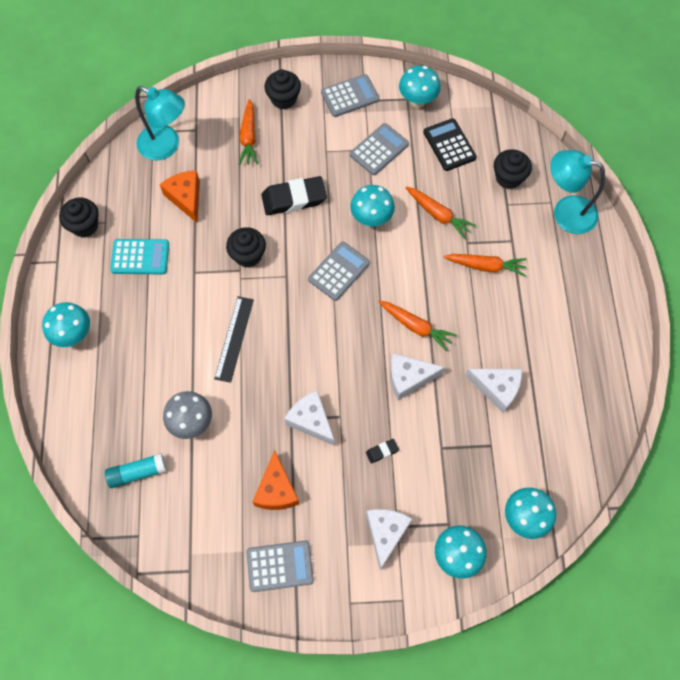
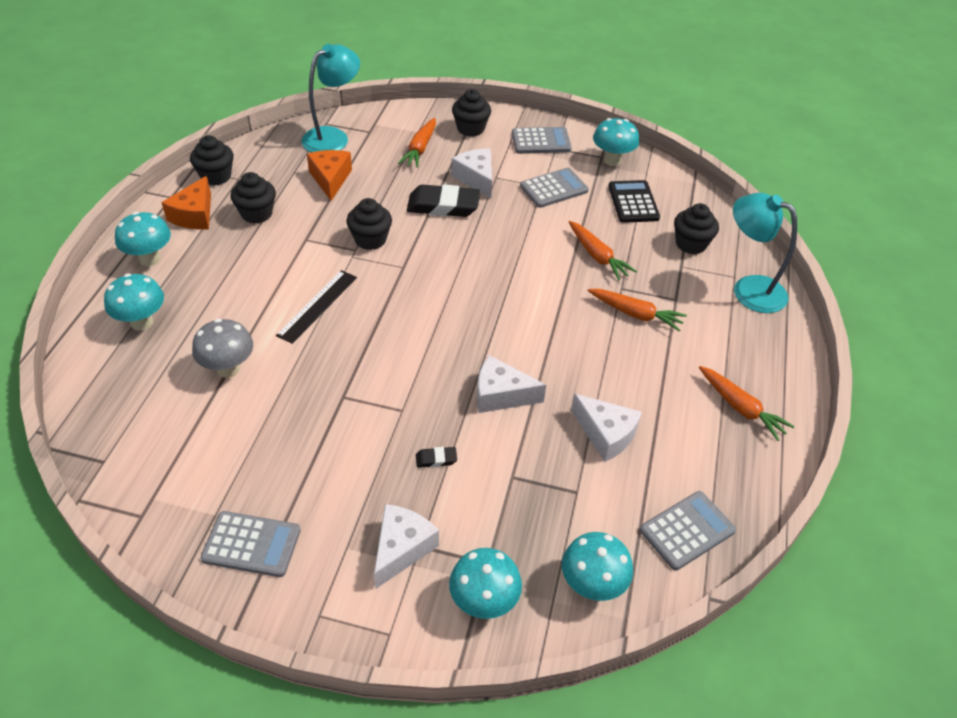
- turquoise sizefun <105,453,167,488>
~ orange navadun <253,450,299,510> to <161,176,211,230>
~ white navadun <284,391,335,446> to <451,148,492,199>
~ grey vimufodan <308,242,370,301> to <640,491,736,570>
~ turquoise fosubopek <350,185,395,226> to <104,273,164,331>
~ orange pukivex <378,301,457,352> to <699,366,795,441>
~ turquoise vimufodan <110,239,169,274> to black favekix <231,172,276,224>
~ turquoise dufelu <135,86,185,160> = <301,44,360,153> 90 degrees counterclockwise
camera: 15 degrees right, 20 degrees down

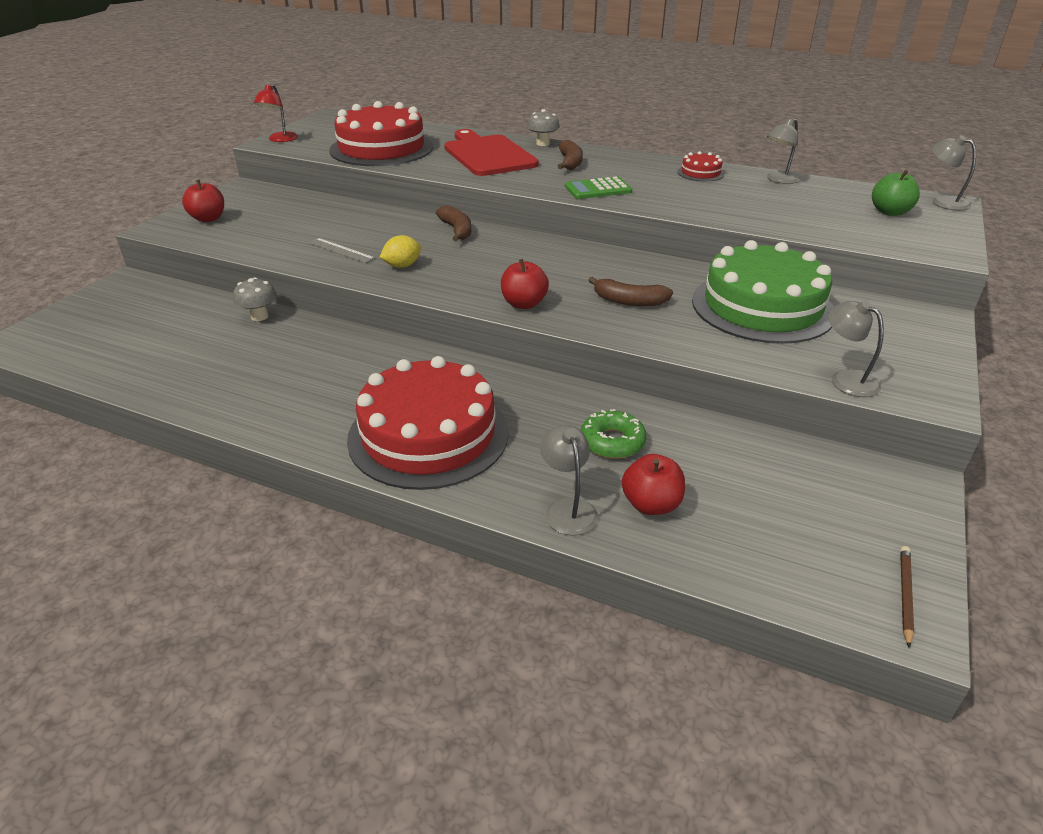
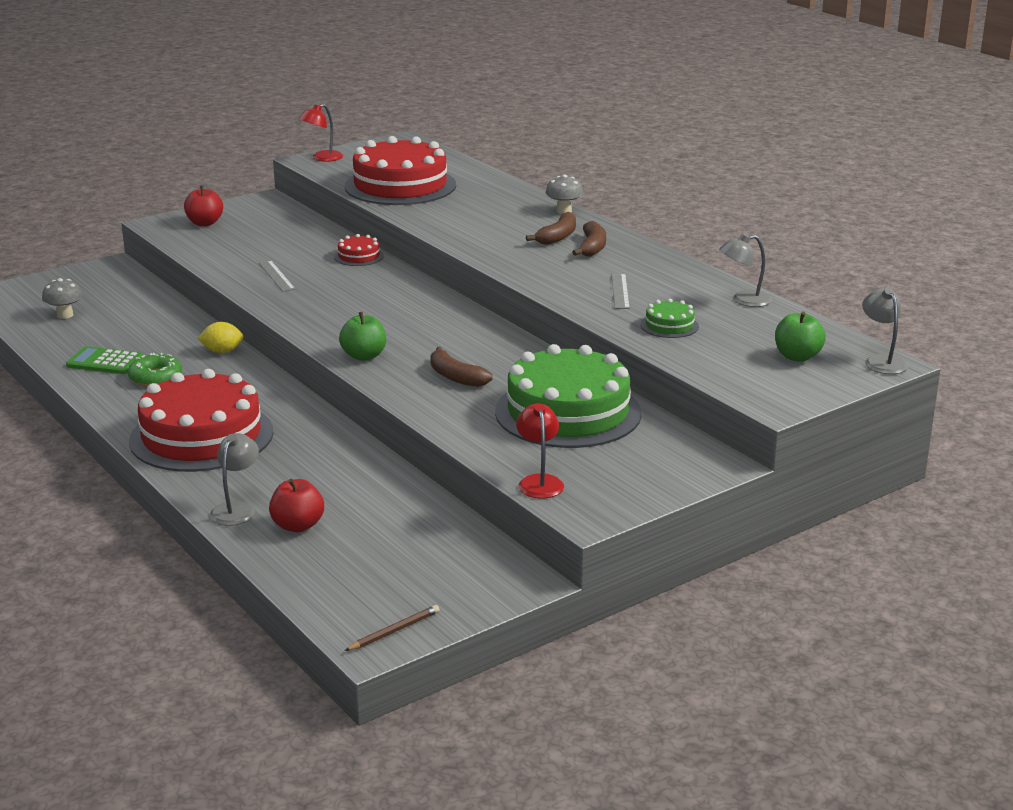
- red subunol <444,129,539,176>
+ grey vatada <611,273,630,309>
+ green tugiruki <641,299,699,338>
~ grey fosubopek <233,278,277,321> to <42,278,83,319>
~ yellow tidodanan <380,235,421,268> to <198,322,244,353>
~ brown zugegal <436,205,471,241> to <572,221,606,257>
~ green vimufodan <565,176,632,199> to <66,346,143,374>
~ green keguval <581,409,647,459> to <128,353,182,387>
~ red tugiruki <677,151,725,182> to <334,234,384,266>
~ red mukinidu <501,259,549,309> to green mukinidu <339,312,386,361>
~ grey dufelu <828,300,884,397> to red dufelu <516,403,564,498>
camera: 30 degrees right, 10 degrees down

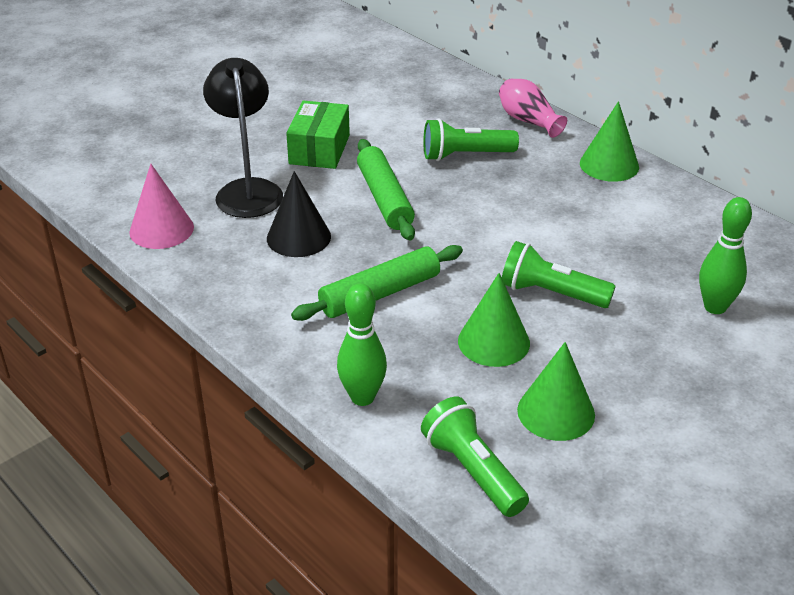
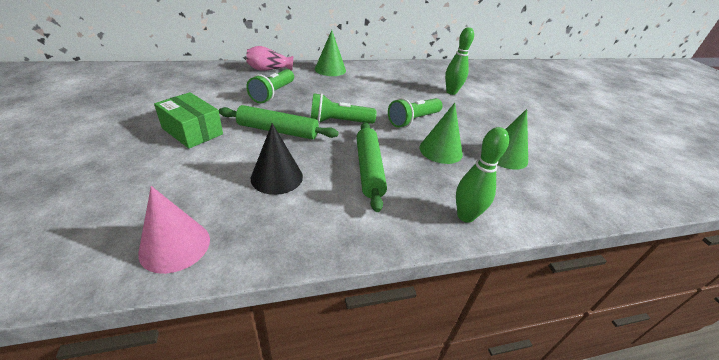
- black dufelu <203,58,283,218>
~ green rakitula <421,397,529,517> to <311,93,377,124>
camera: 65 degrees left, 0 degrees up

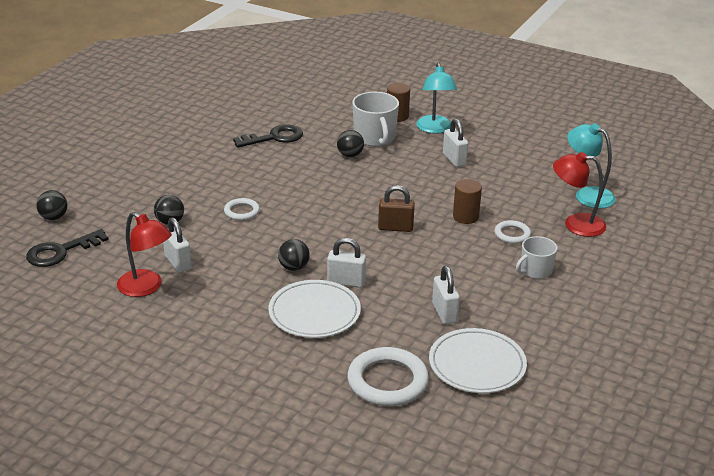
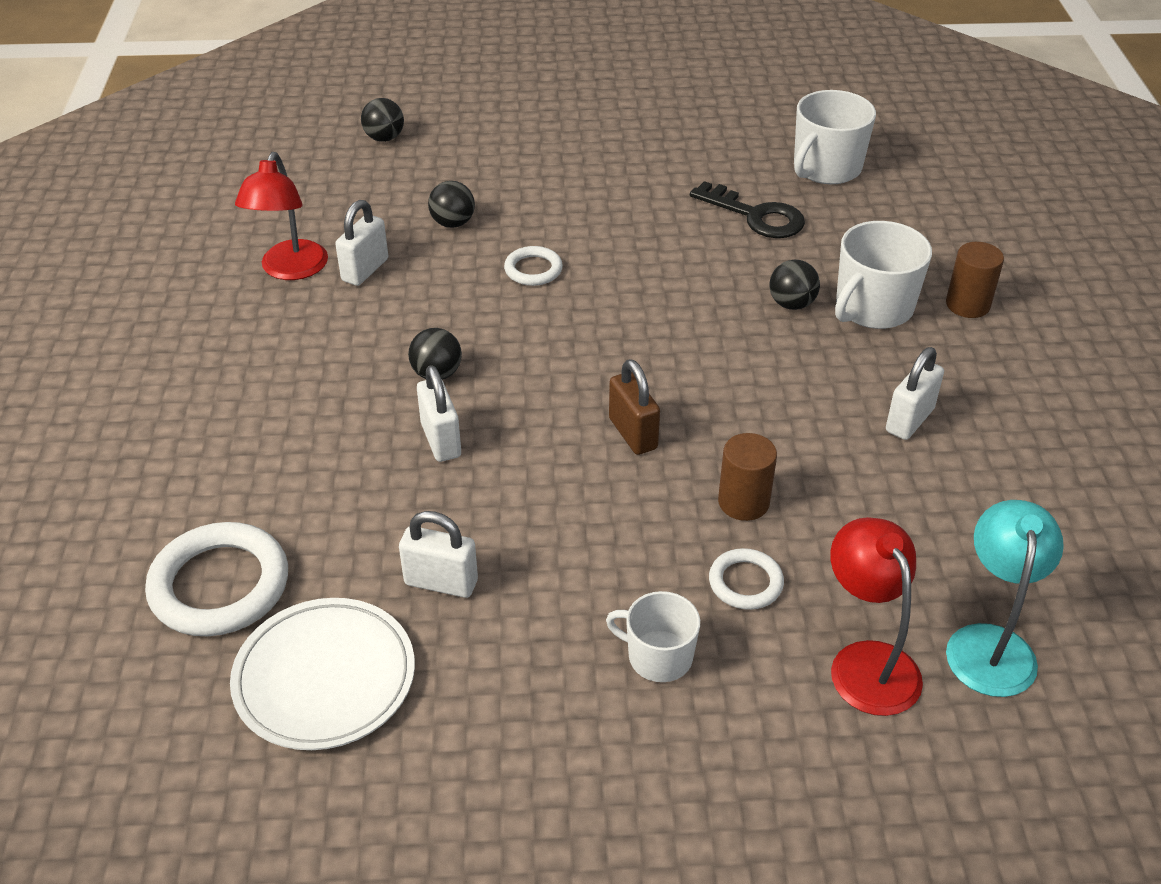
- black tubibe <26,229,109,267>
- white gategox <268,280,361,338>
- turquoise dufelu <416,63,457,133>
+ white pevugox <794,90,876,184>
~ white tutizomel <432,266,460,324> = <399,511,478,598> 60 degrees clockwise
camera: 60 degrees right, 10 degrees up

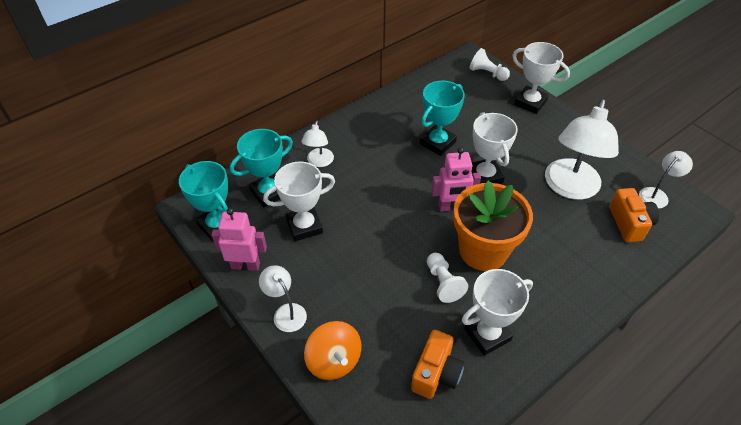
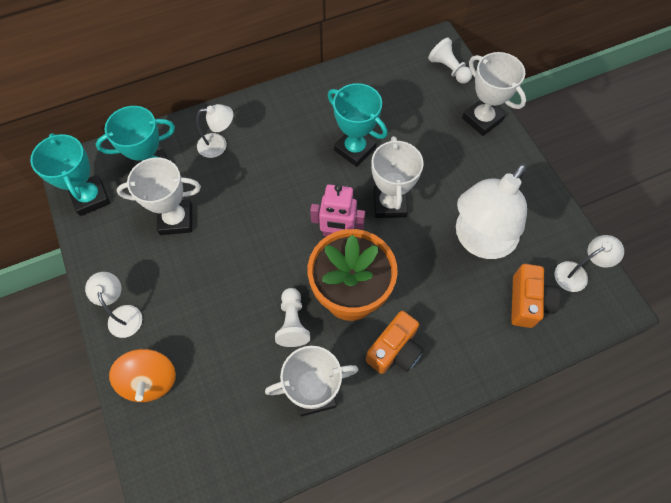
- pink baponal <212,208,267,271>
~ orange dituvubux <411,330,465,399> to <366,311,424,374>
~ white dufelu <301,120,334,167> = <196,104,233,158> 120 degrees counterclockwise
~ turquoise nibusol <420,81,465,156> = <328,83,388,167> 75 degrees clockwise
camera: 15 degrees right, 15 degrees up

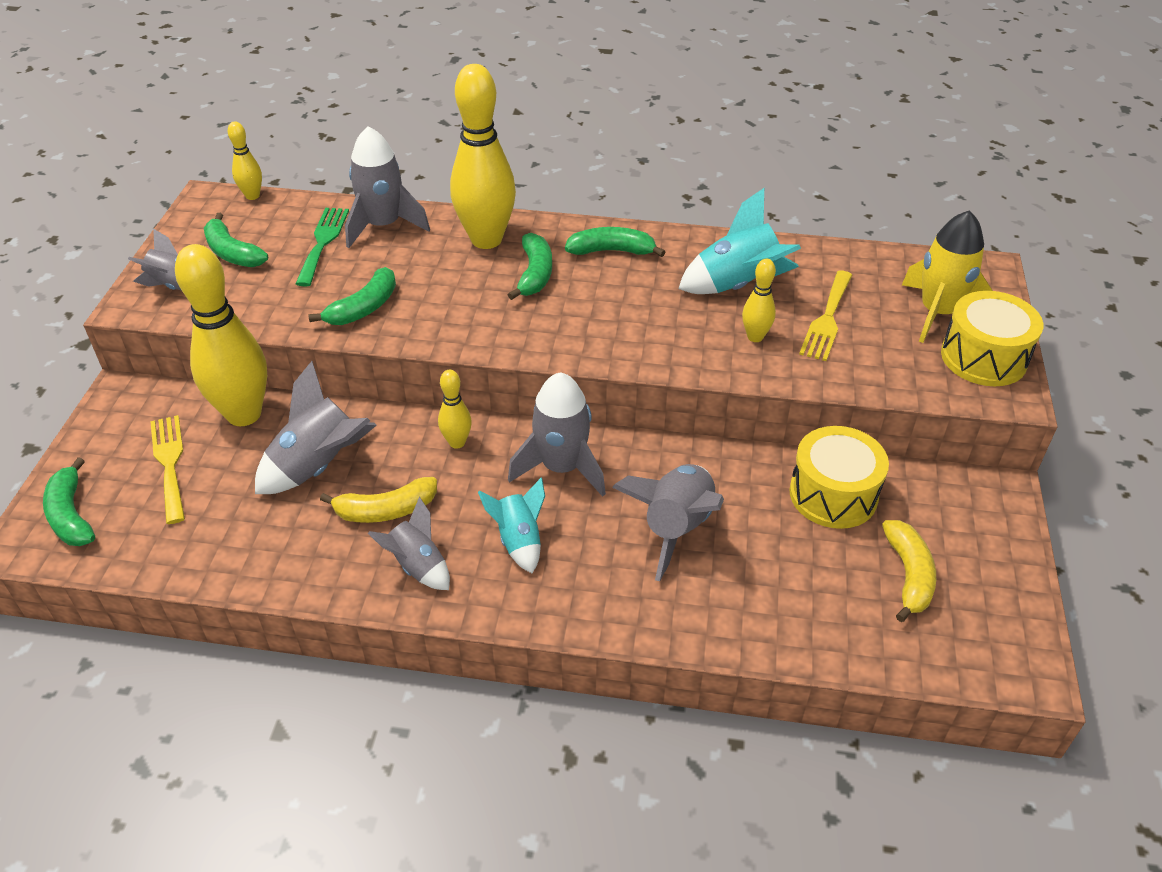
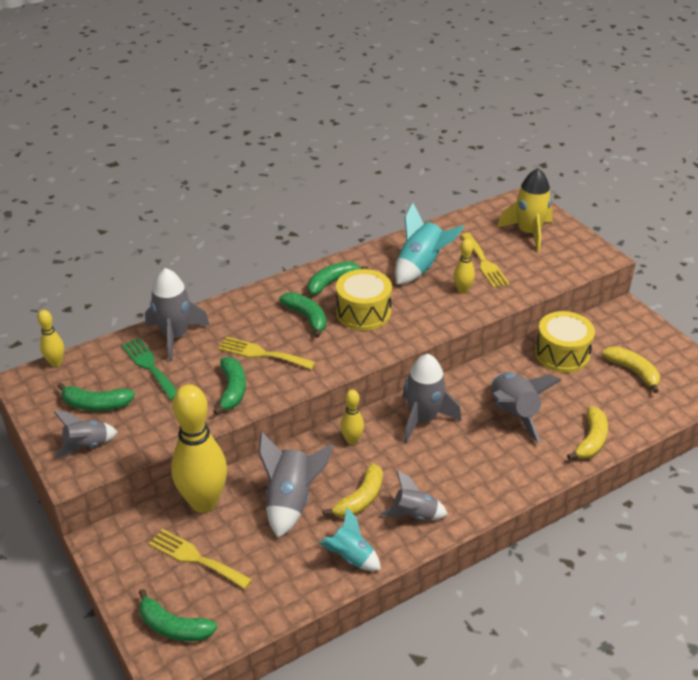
- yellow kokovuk <450,64,516,249>
+ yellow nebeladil <218,337,316,370>
+ yellow zugegal <567,406,608,460>
~ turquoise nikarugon <478,477,545,573> to <319,508,381,571>
~ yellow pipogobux <941,291,1043,386> to <336,269,392,331>
camera: 40 degrees left, 5 degrees down

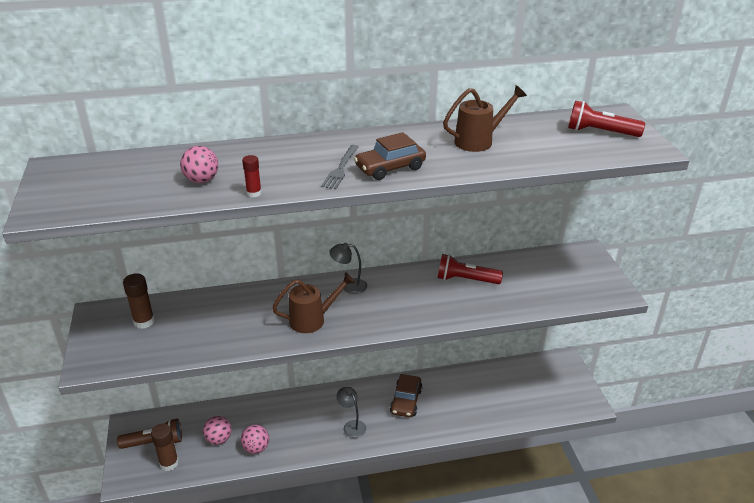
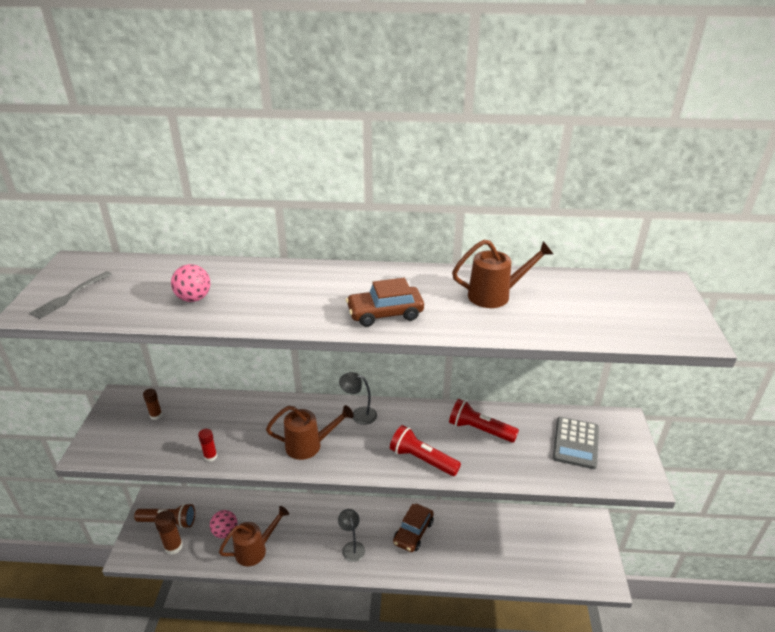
+ grey vimufodan <553,417,599,469>
~ red sizefun <242,155,262,197> to <198,429,217,462>
~ grey nebeladil <321,145,359,189> to <29,271,112,319>
~ red rakitula <568,100,645,137> to <390,425,461,476>
~ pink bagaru <241,425,269,454> to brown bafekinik <219,506,289,566>
~ brown sizefun <123,273,155,329> = <143,389,162,420> x0.61
camera: 15 degrees right, 0 degrees up

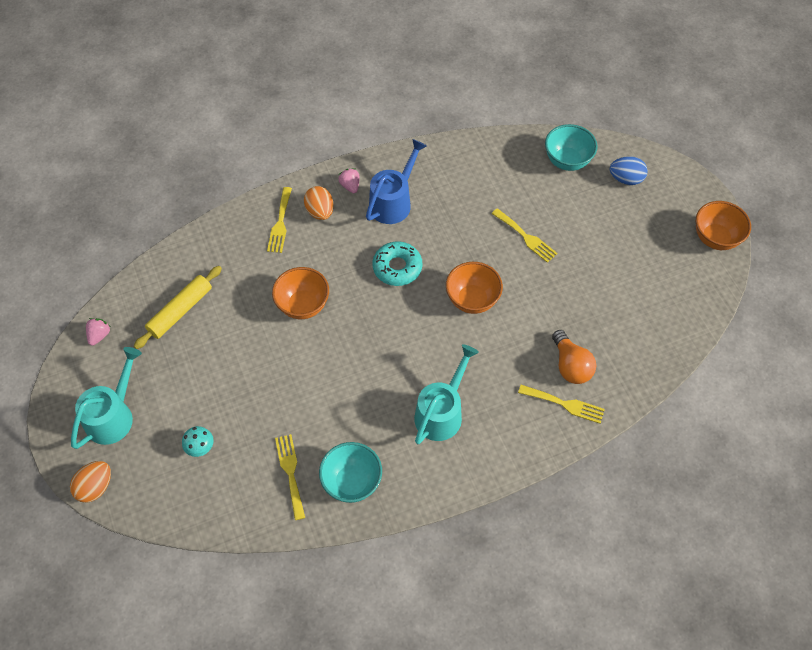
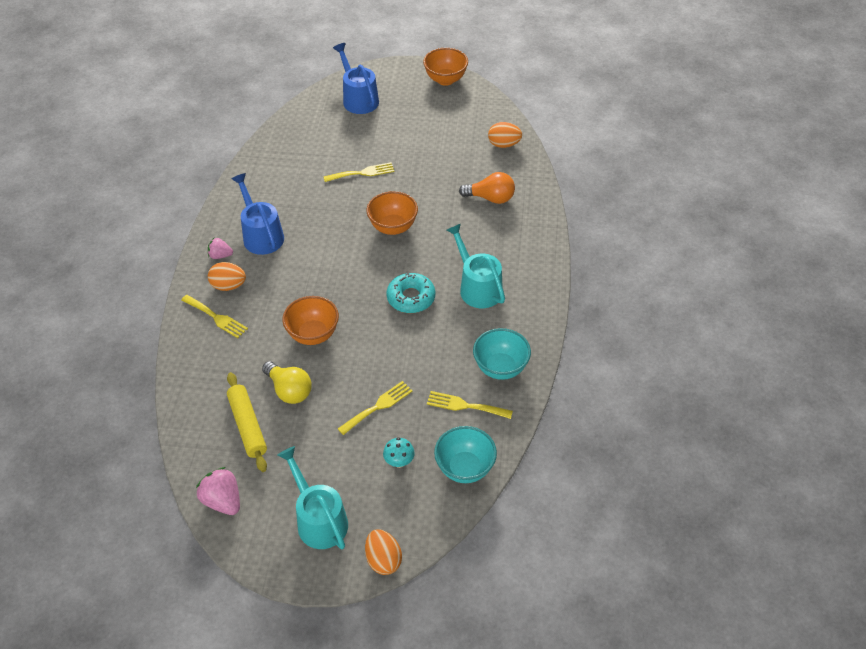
+ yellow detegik <262,361,312,404>
+ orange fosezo <488,122,522,148>
~ turquoise keguval <373,241,422,286> to <386,273,435,313>
~ yellow nebeladil <518,385,605,424> to <338,381,413,435>
~ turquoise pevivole <545,124,598,171> to <434,426,497,483>
~ blue fosezo <610,156,648,185> to blue bafekinik <333,43,379,114>
~ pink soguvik <86,318,111,346> = <196,467,240,515> x1.61
camera: 60 degrees left, 10 degrees down

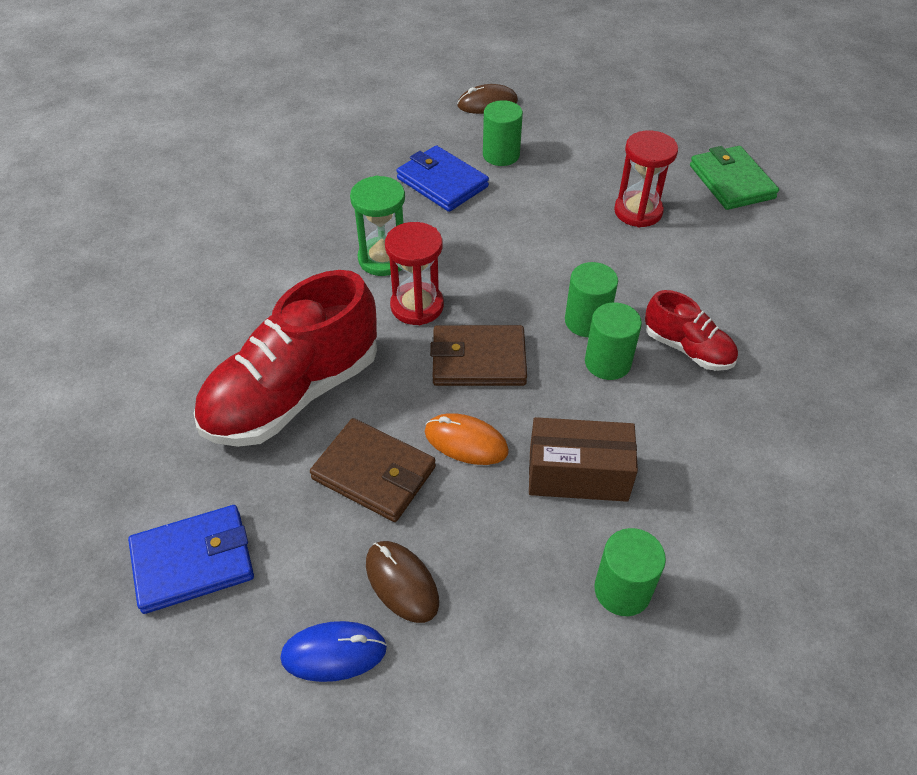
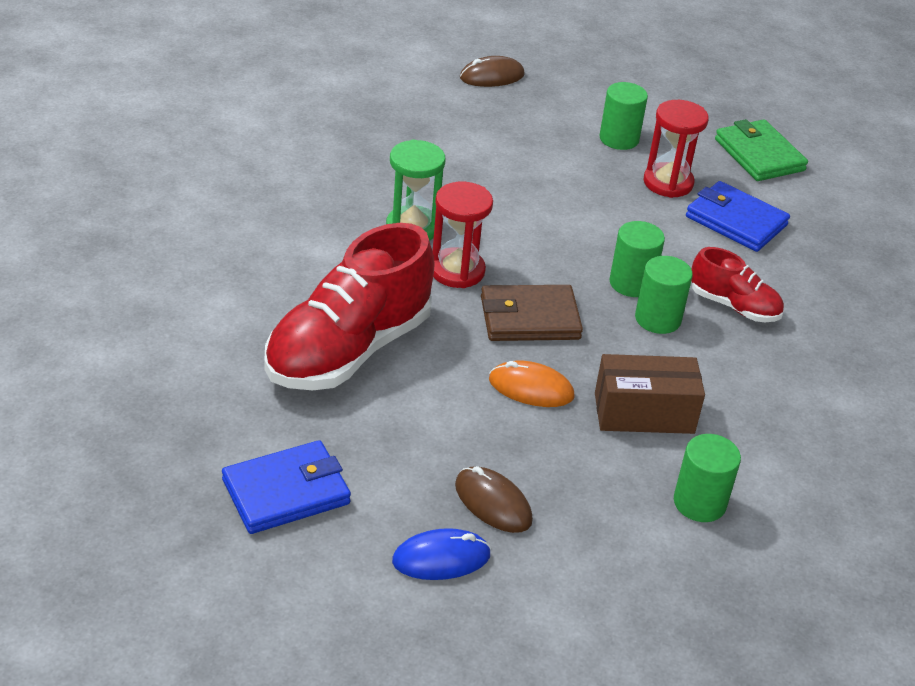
- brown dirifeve <310,418,436,522>
~ blue dirifeve <397,145,489,212> to <686,181,790,252>
~ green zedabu <483,100,523,166> to <599,82,648,150>
camera: 10 degrees left, 10 degrees down

